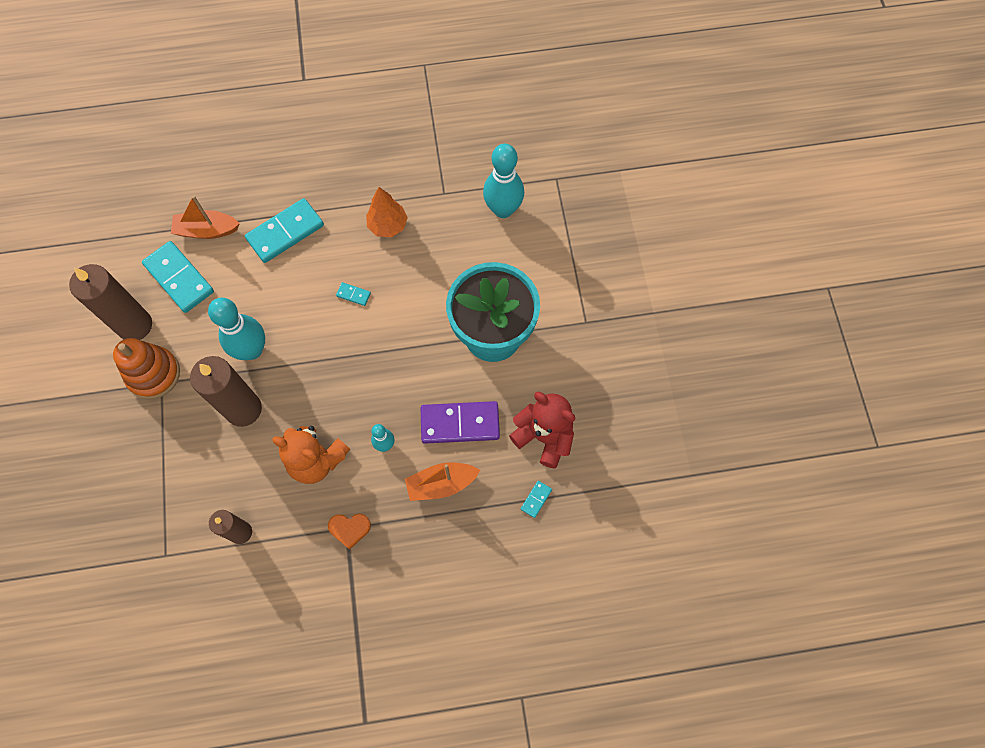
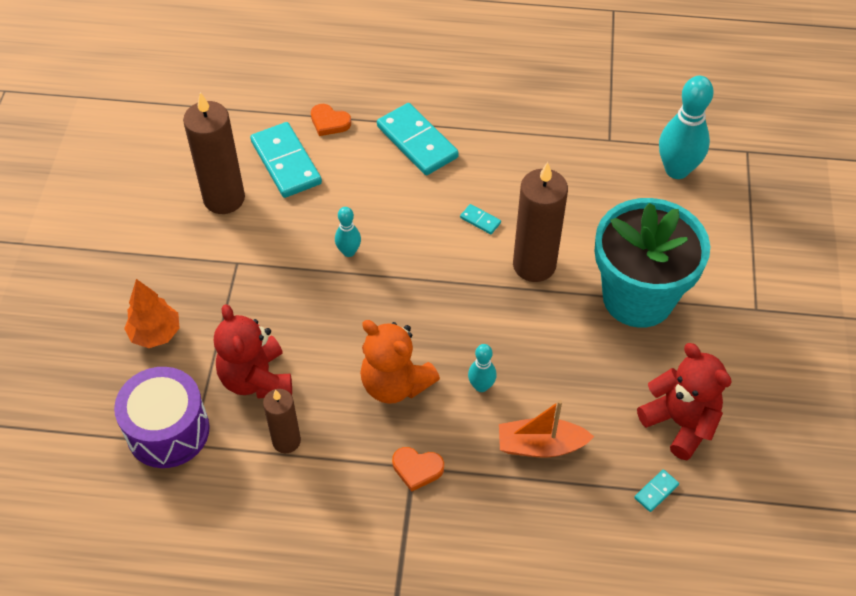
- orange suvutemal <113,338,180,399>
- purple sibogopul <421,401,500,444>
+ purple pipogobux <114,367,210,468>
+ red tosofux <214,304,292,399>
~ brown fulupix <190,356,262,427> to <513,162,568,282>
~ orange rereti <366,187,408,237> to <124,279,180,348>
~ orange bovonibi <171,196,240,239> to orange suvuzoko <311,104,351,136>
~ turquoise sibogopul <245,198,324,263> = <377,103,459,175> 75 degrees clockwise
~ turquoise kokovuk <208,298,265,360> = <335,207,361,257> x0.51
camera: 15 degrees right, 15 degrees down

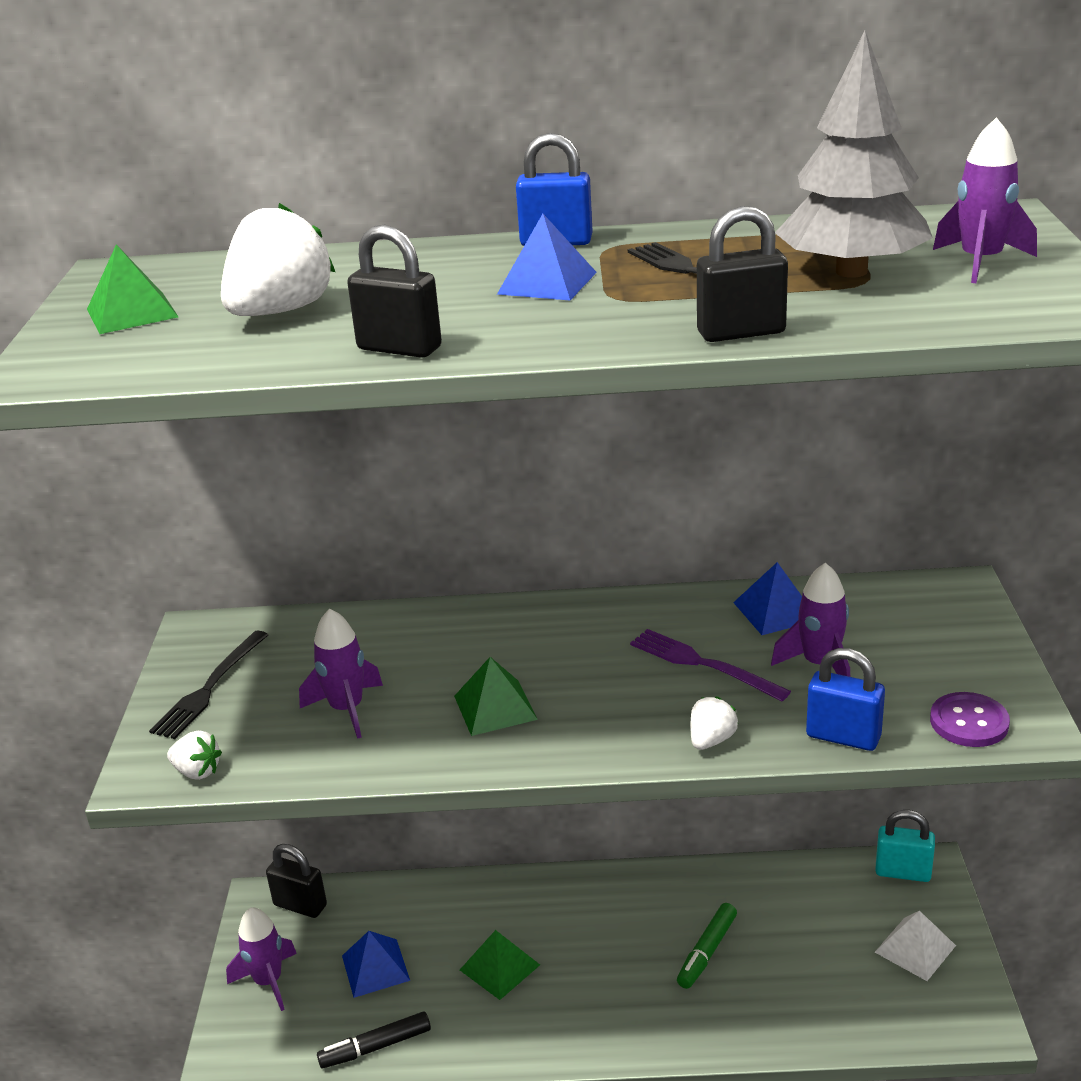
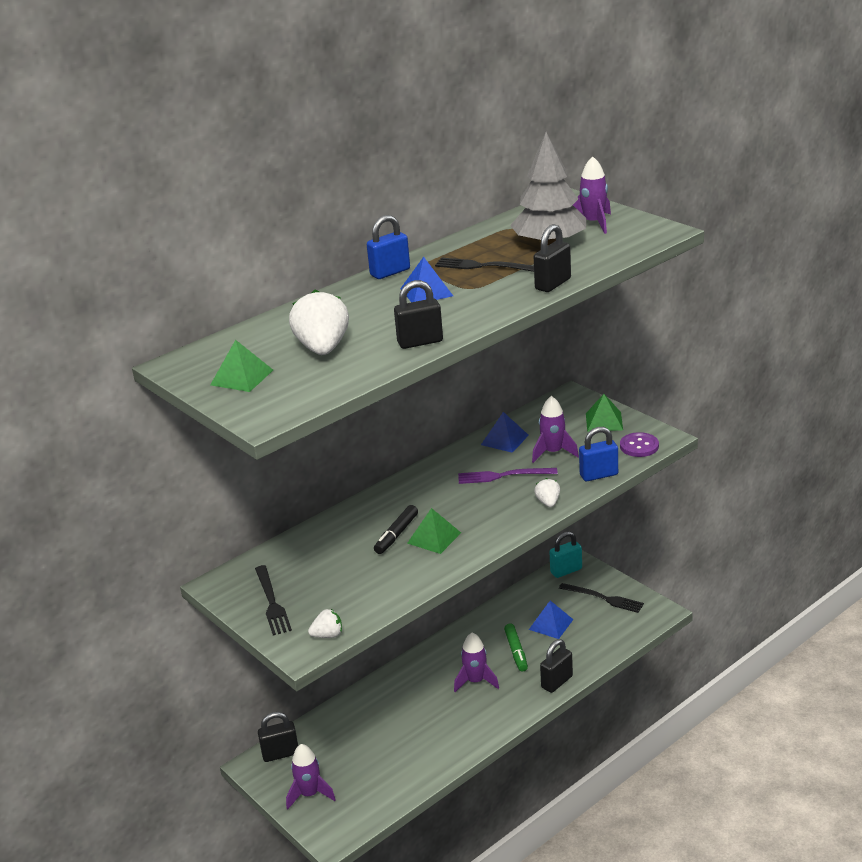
+ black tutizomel <540,639,573,693>
~ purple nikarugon <299,609,383,739> to <454,633,499,692>
~ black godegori <317,1011,431,1069> to <374,505,418,554>
~ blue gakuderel <342,931,410,998> to <529,601,574,639>
~ green gakuderel <460,930,540,1000> to <586,394,623,432>
~ white gakuderel <875,910,956,981> to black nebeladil <559,583,644,613>
camera: 40 degrees left, 0 degrees up

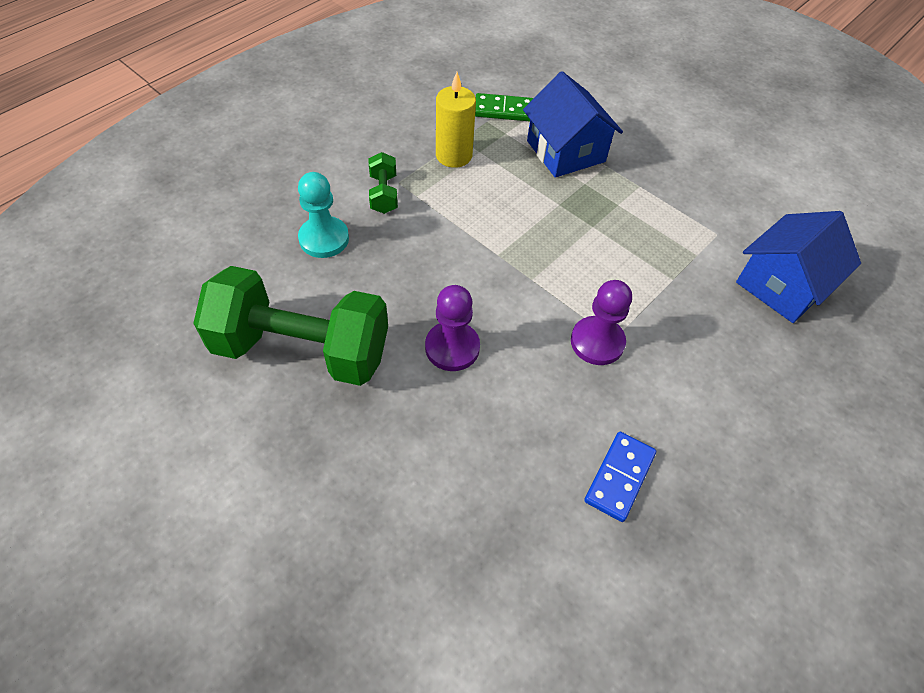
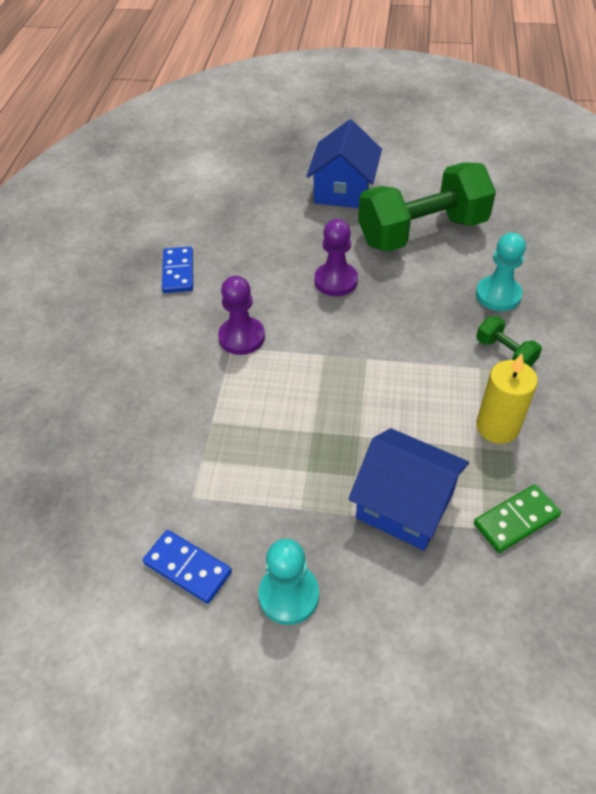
+ blue sibogopul <143,530,232,604>
+ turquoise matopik <258,539,319,625>
~ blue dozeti <736,211,861,323> to <306,119,382,208>
camera: 150 degrees right, 5 degrees down

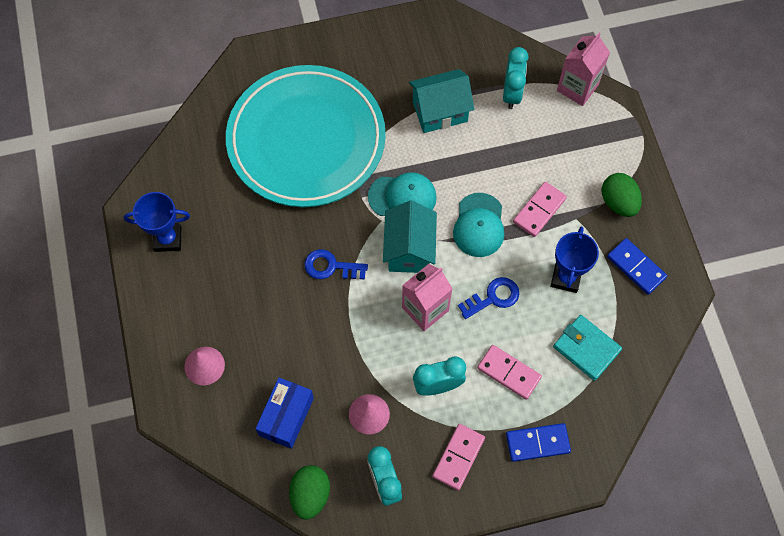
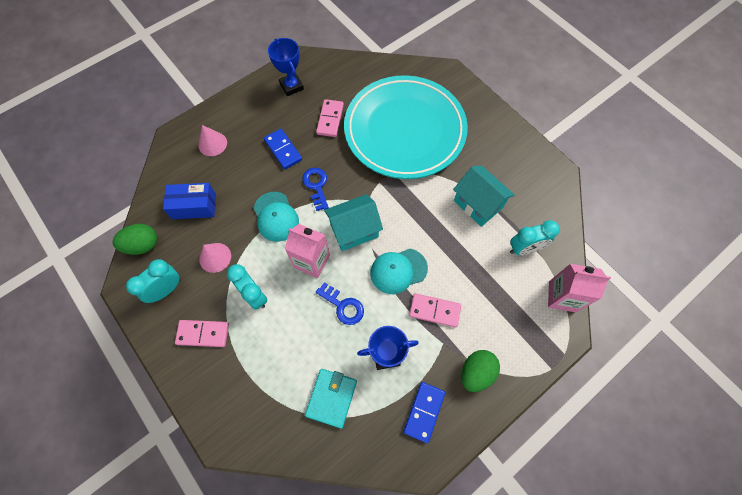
~ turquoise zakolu <368,172,437,216> to <254,192,299,242>
~ pink sibogopul <477,345,542,400> to <316,99,344,137>
~ blue sibogopul <506,423,571,462> to <264,129,302,169>
camera: 65 degrees right, 0 degrees up

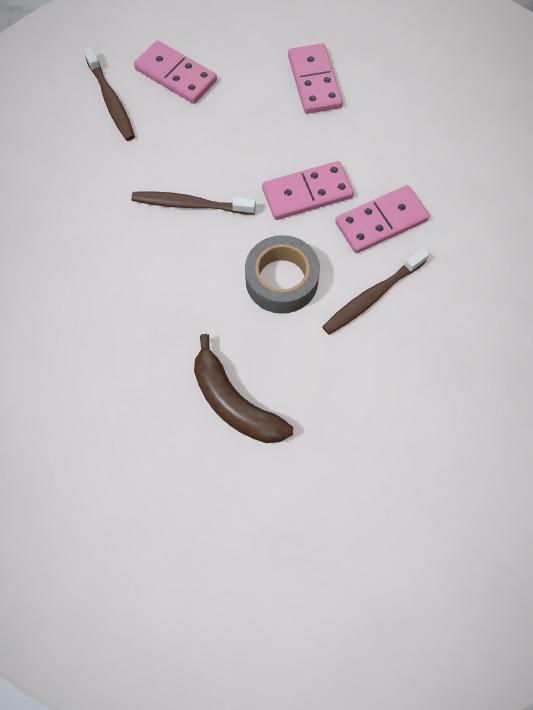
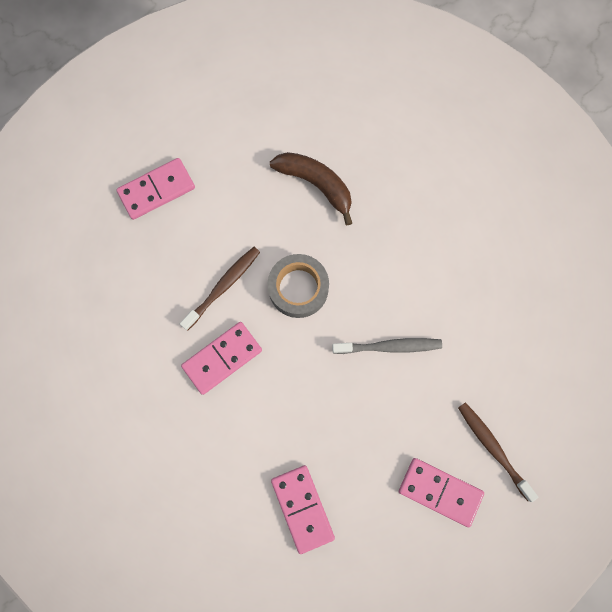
~ pink sibogopul <262,161,354,220> to <116,158,195,220>
~ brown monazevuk <131,191,256,215> to grey monazevuk <332,338,442,354>
camera: 170 degrees right, 10 degrees up

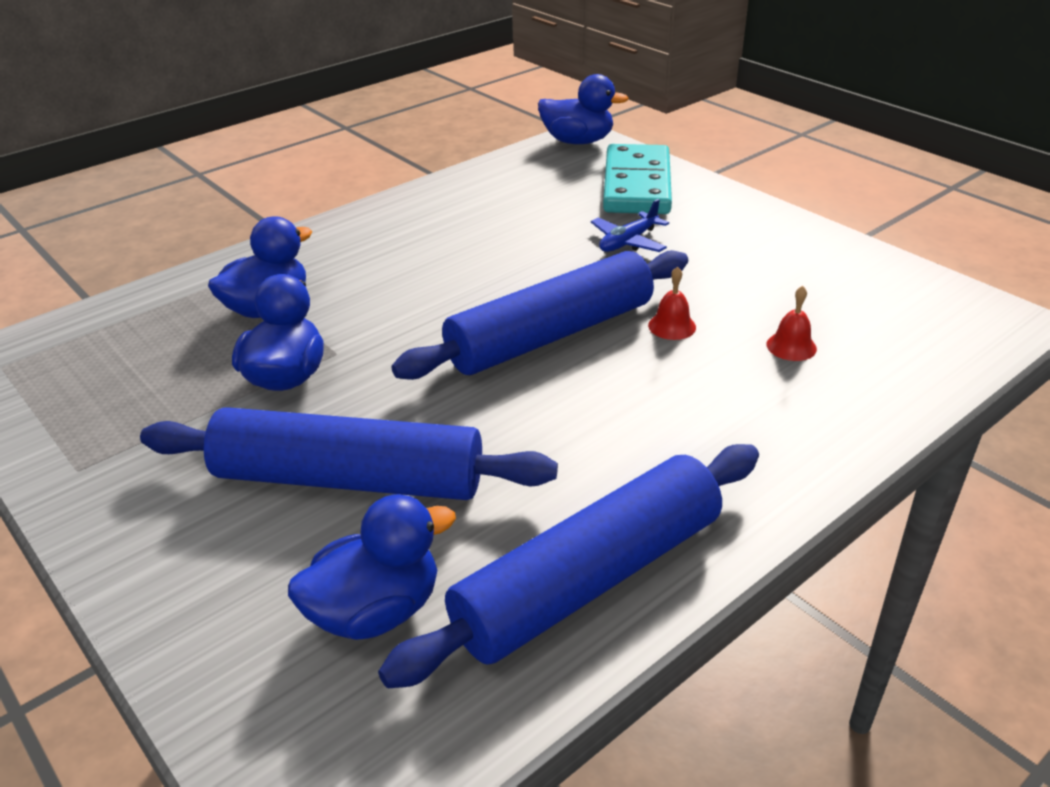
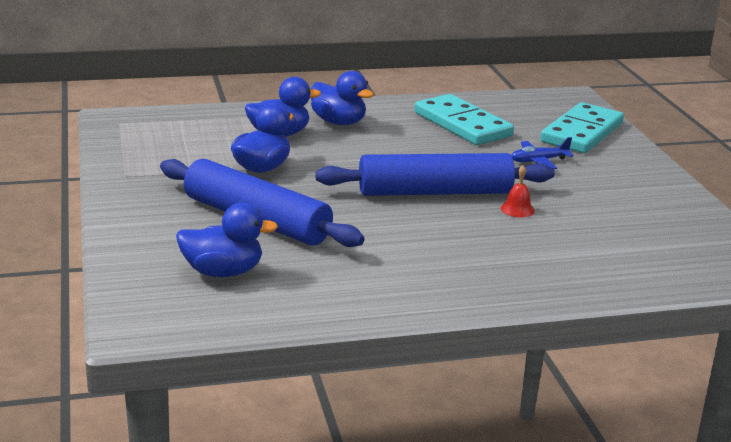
- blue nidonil <378,444,759,689>
- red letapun <766,286,817,361>
+ turquoise sibogopul <414,94,514,145>
~ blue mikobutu <538,74,629,144> to <311,71,374,125>
camera: 25 degrees right, 10 degrees down

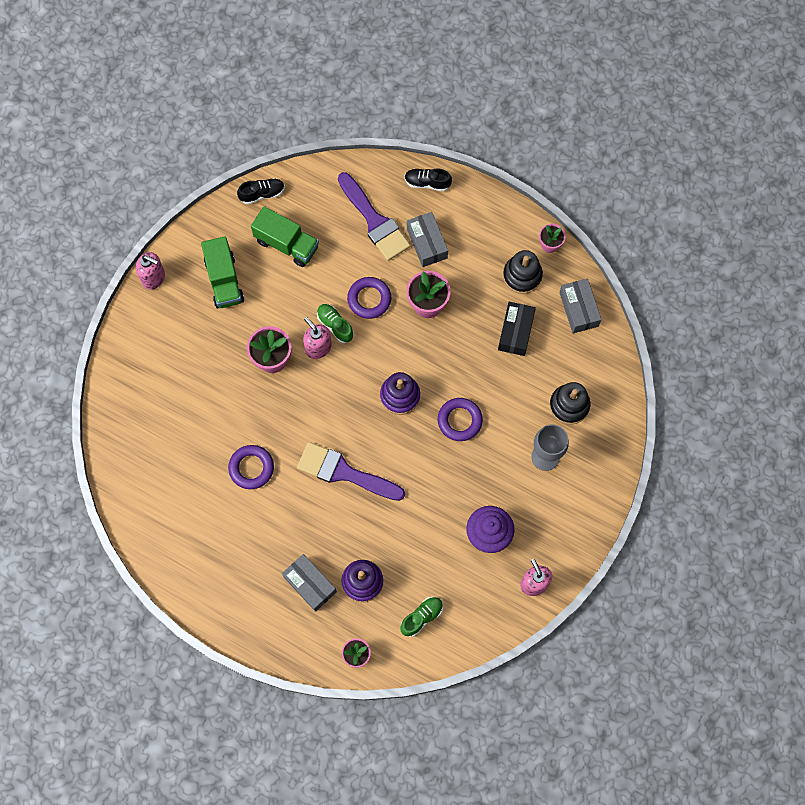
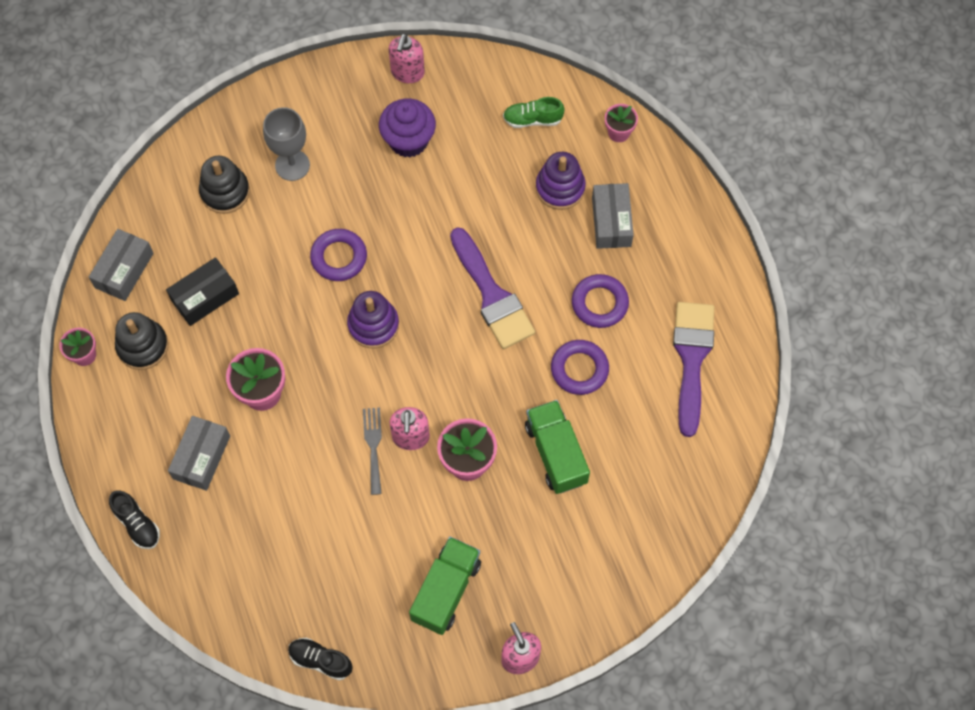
~ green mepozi <251,206,319,267> to <525,400,590,494>
~ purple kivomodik <338,172,410,261> to <673,302,714,437>
~ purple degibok <347,277,391,319> to <572,274,629,328>
~ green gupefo <317,304,354,343> to grey nebeladil <363,408,382,495>
camera: 140 degrees left, 5 degrees down

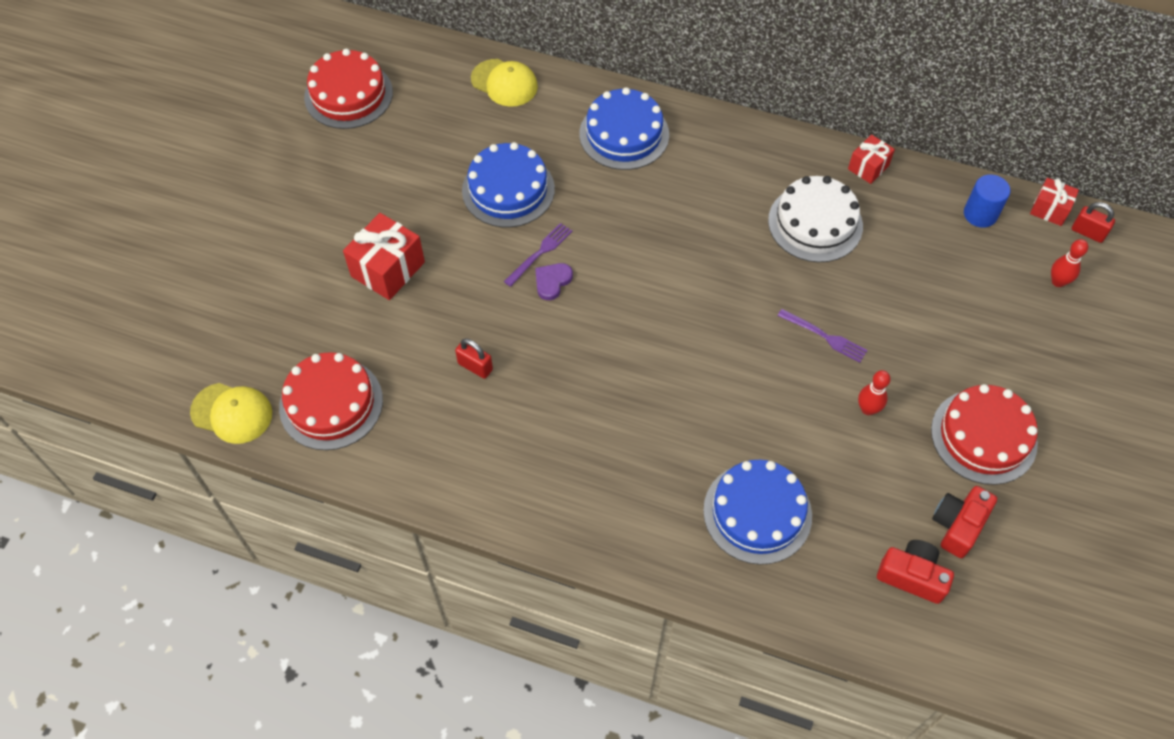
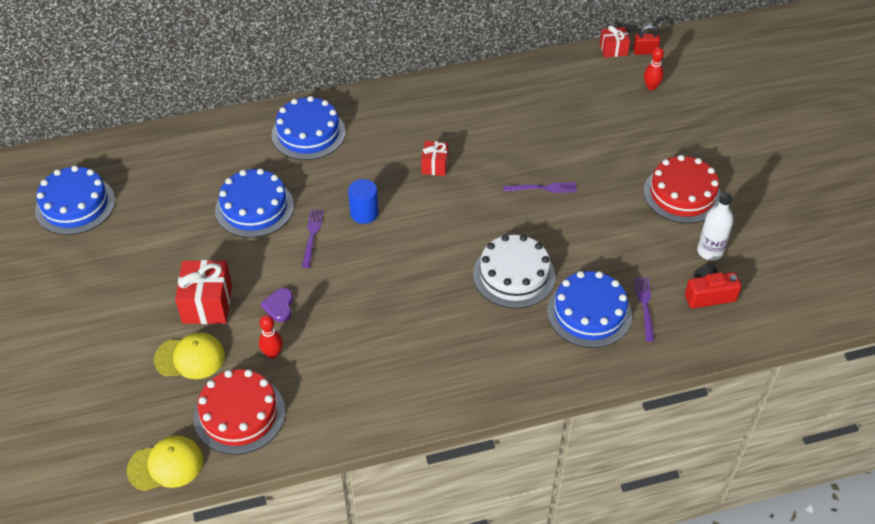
- red tutizomel <455,338,493,379>
+ purple nebeladil <635,277,654,342>
~ yellow zakolu <471,59,538,107> to <154,333,225,379>
~ purple suvuzoko <535,263,573,300> to <261,288,293,322>
~ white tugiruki <768,176,863,262> to <473,235,556,308>
~ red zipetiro <848,134,895,184> to <421,141,448,176>
~ red kokovuk <858,370,891,415> to <259,315,283,359>
~ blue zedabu <964,175,1010,228> to <348,179,379,224>
~ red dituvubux <932,486,997,558> to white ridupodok <697,193,734,260>
~ red tugiruki <304,49,393,129> to blue tugiruki <35,166,115,235>
camera: 35 degrees left, 10 degrees down

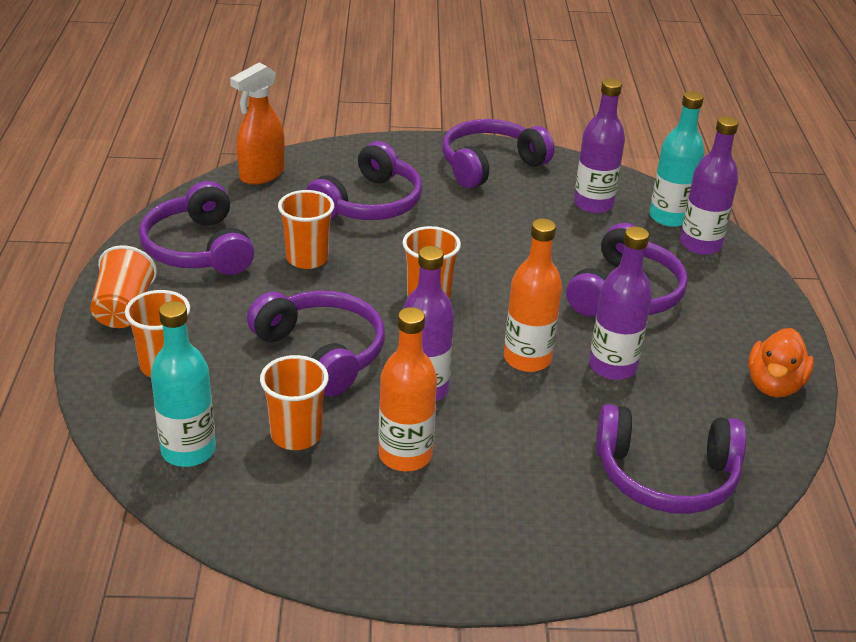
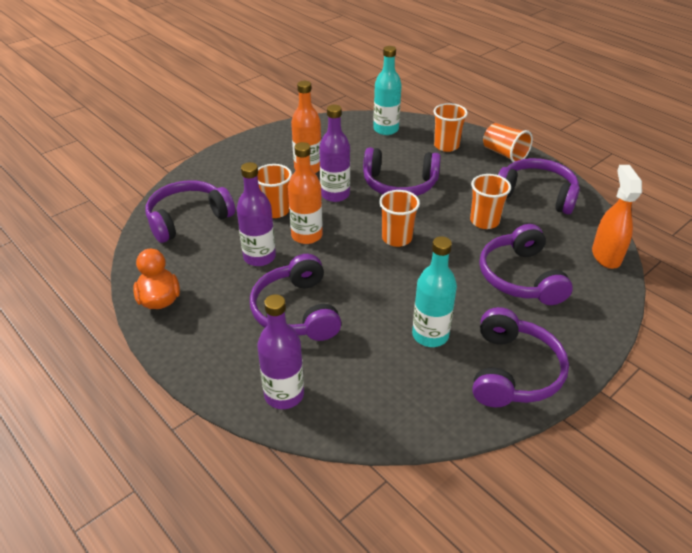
- purple ridupodok <574,79,625,213>
~ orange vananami <260,355,329,450> to <257,164,292,218>
~ turquoise ridupodok <649,91,704,227> to <412,236,457,347>
camera: 140 degrees right, 5 degrees up

